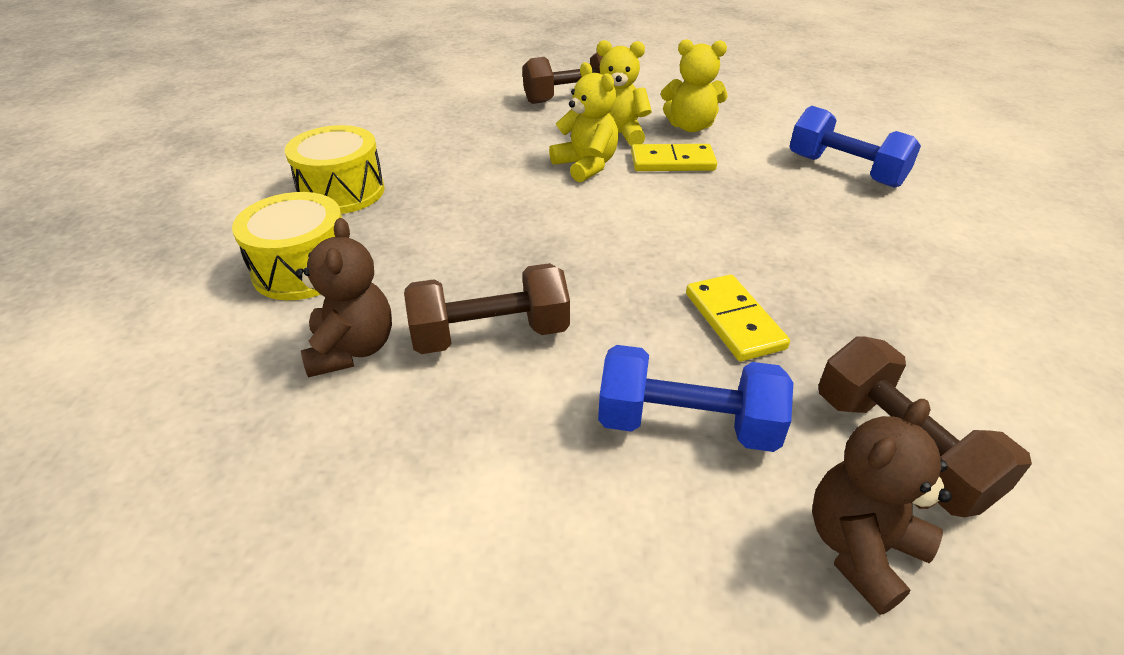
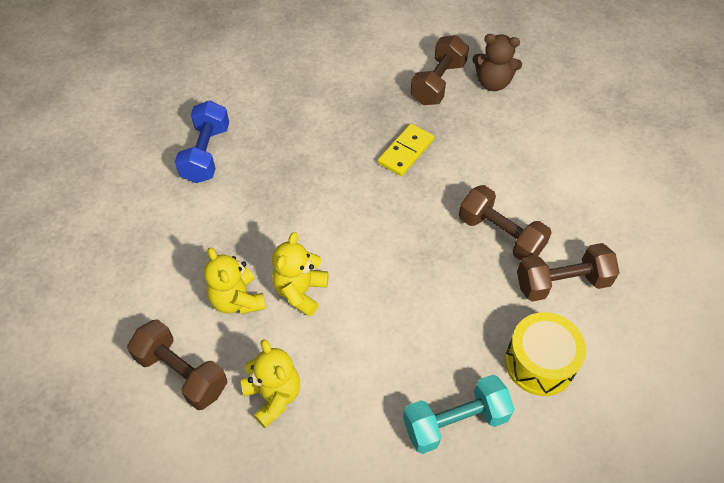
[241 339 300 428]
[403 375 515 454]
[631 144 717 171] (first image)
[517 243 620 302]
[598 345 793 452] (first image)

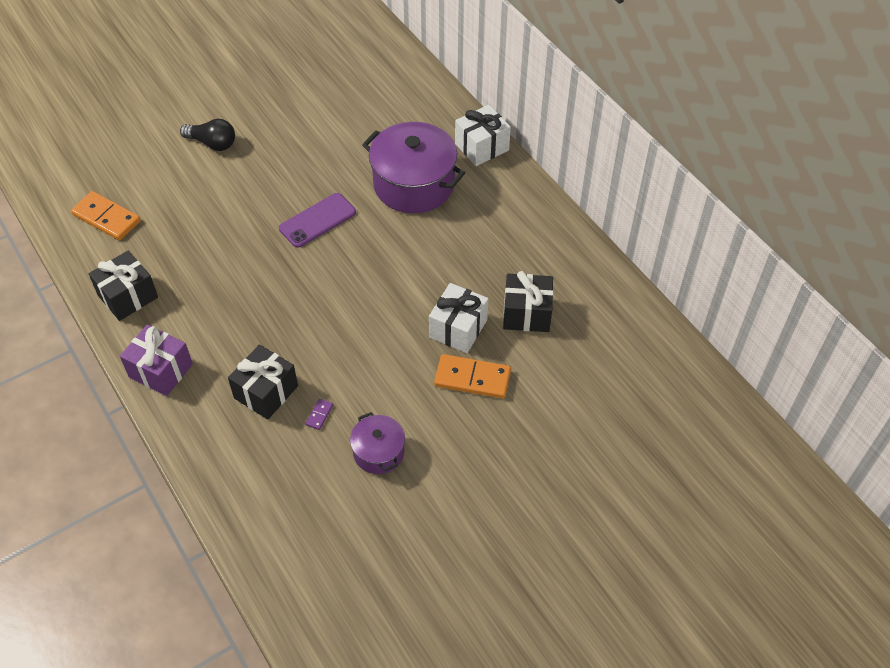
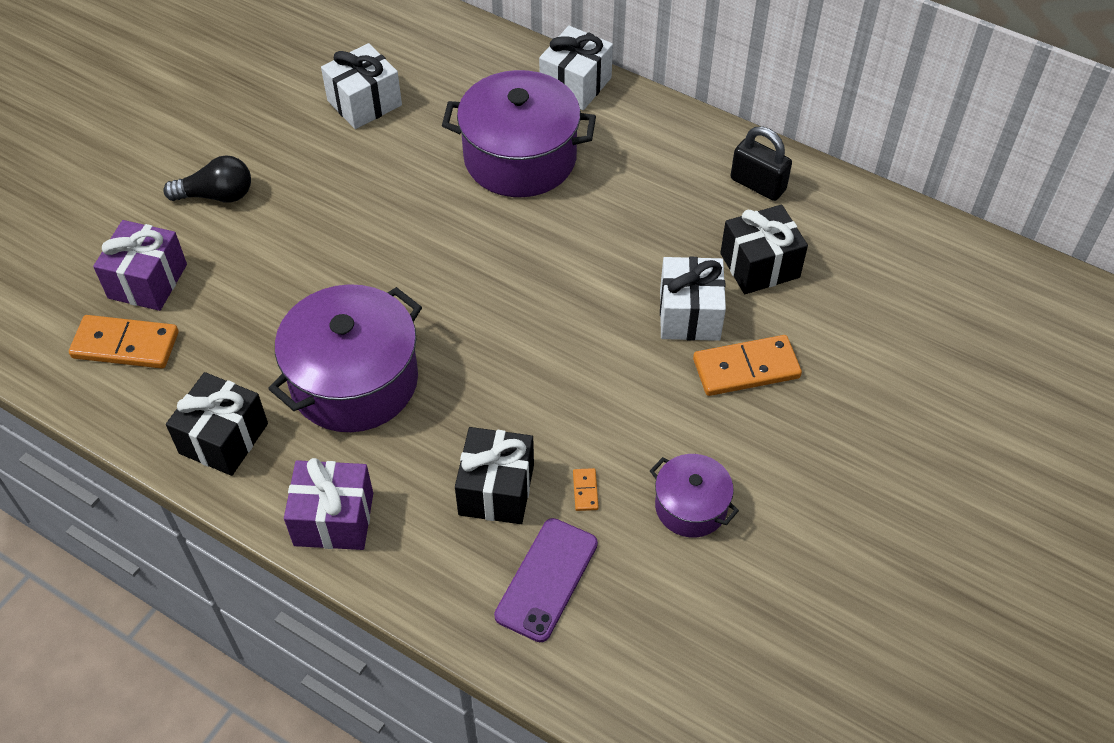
[494 518 598 642]
[573 468 599 511]
[321 43 402 129]
[731 126 792 201]
[93 220 187 311]
[268 284 422 432]

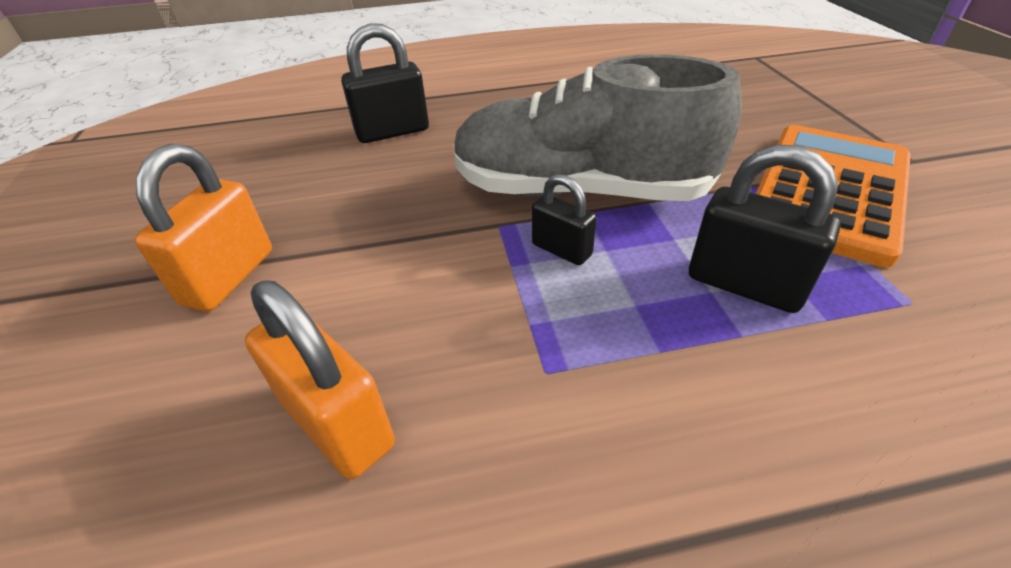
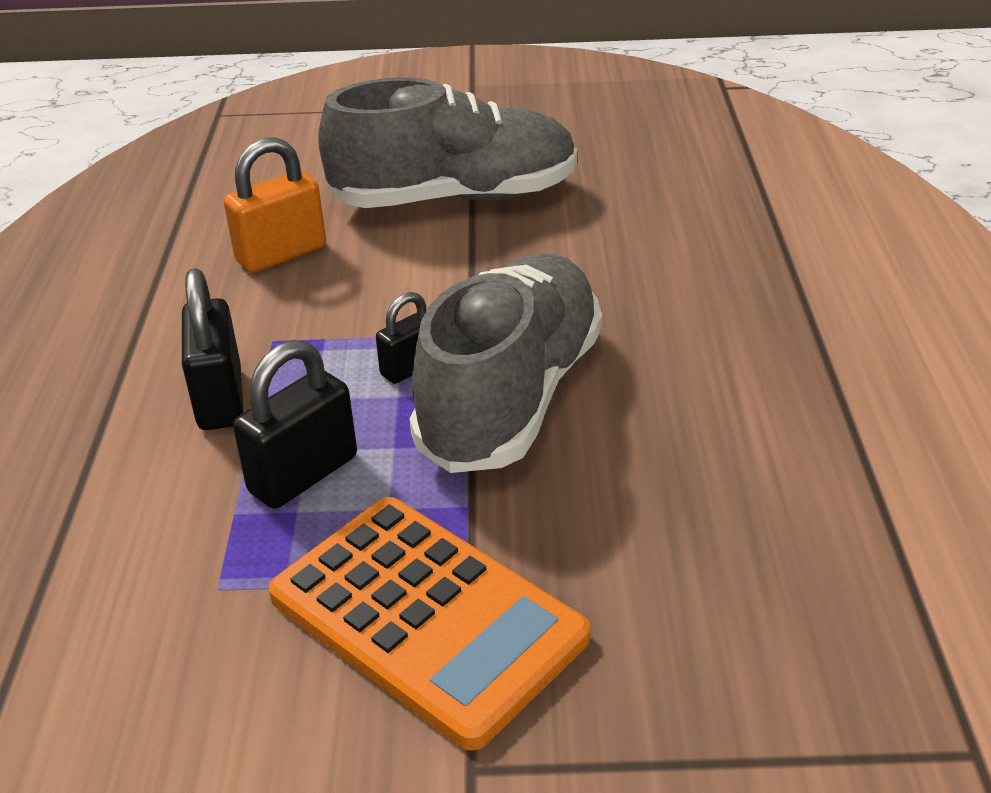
[182 268 243 430]
[318 77 577 208]

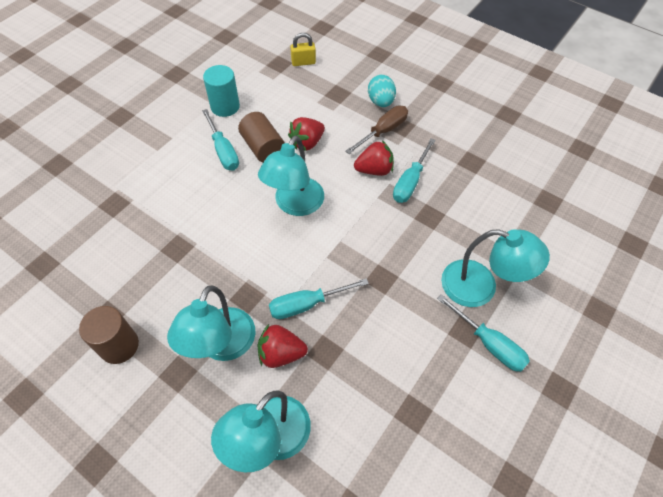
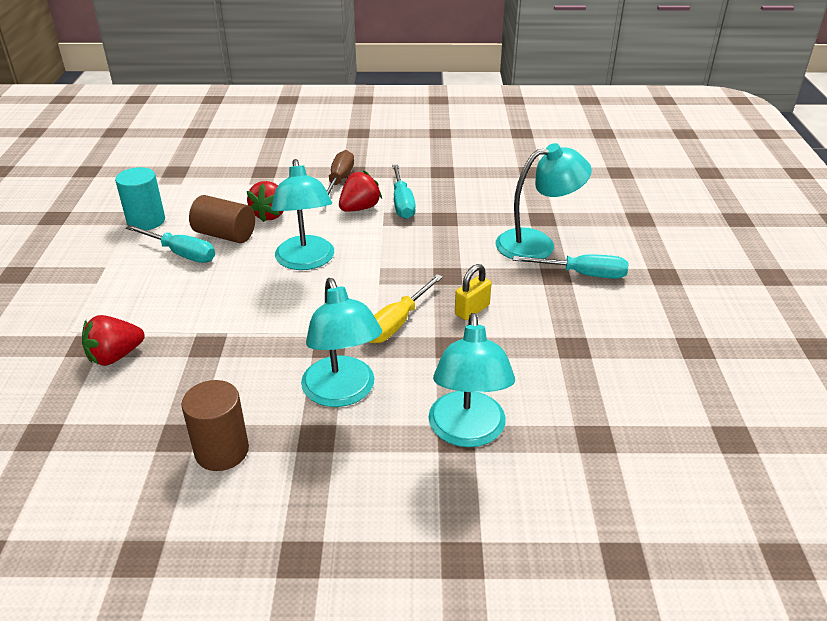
[455 264 491 320]
[368 75 396 107] (first image)
[370 274 443 343]
[82 315 145 366]

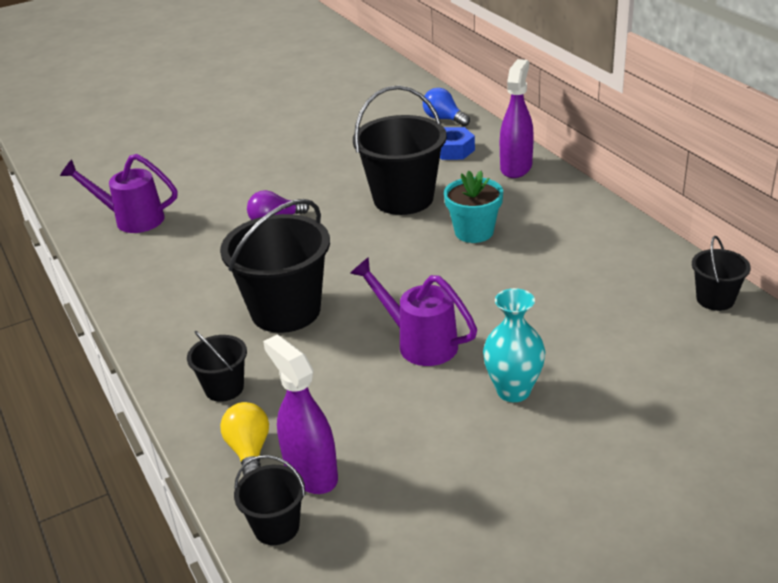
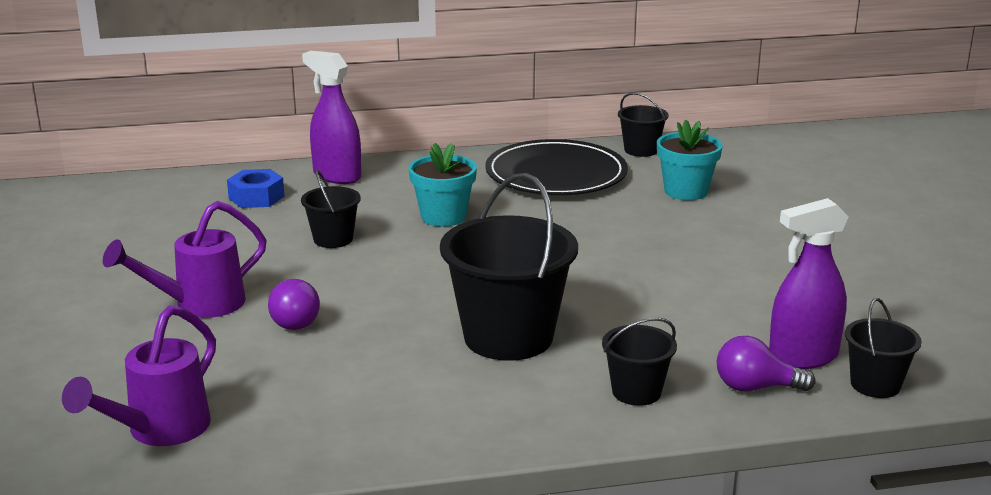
[301 170 361 248]
[423 88 470 126] (first image)
[103 201 267 318]
[483 288 545 402] (first image)
[717 336 815 392]
[657 120 722 200]
[485 139 628 195]

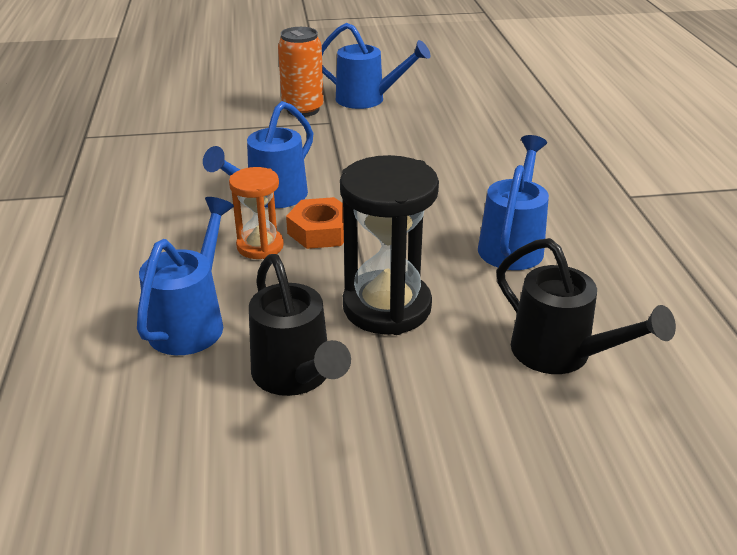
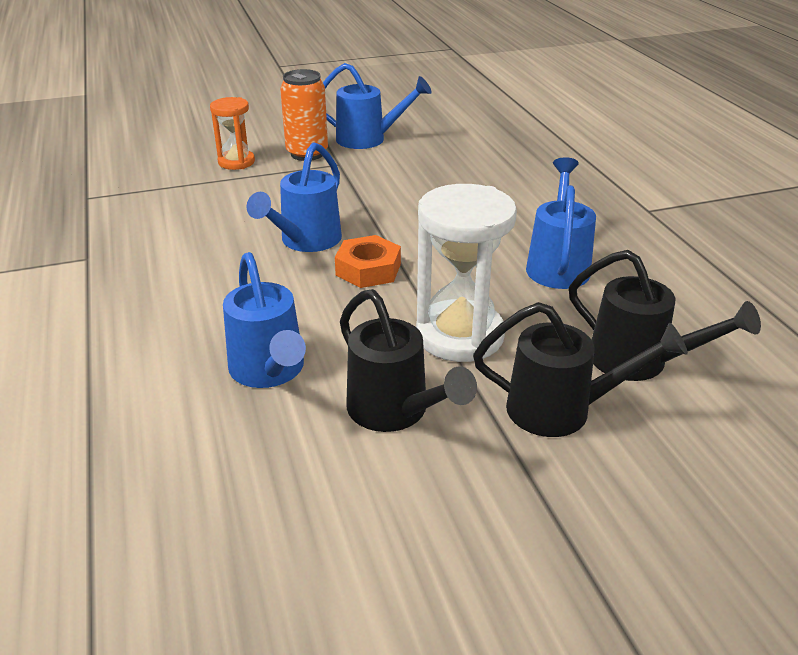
[416 184 517 362]
[210 97 255 170]
[223 252 306 388]
[473 302 688 437]

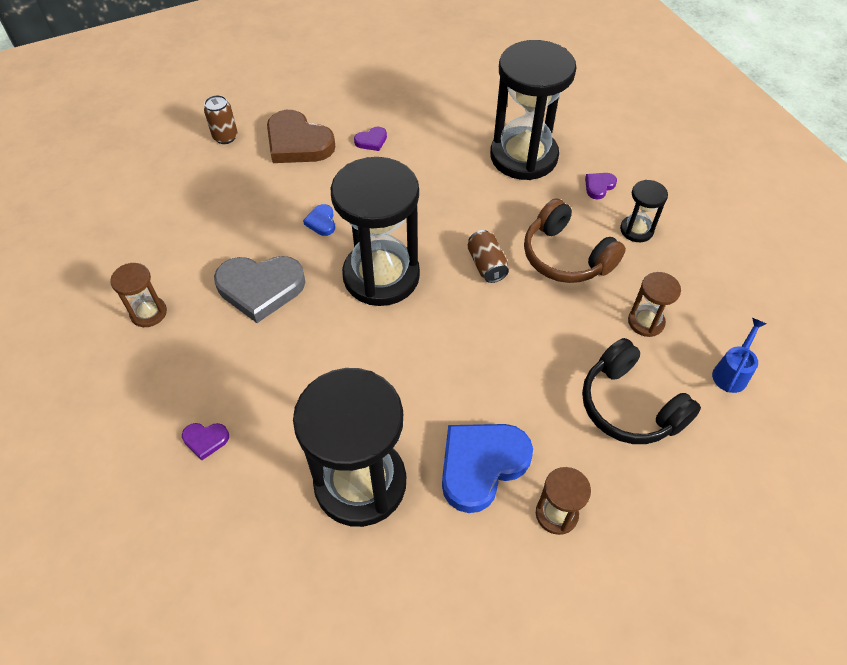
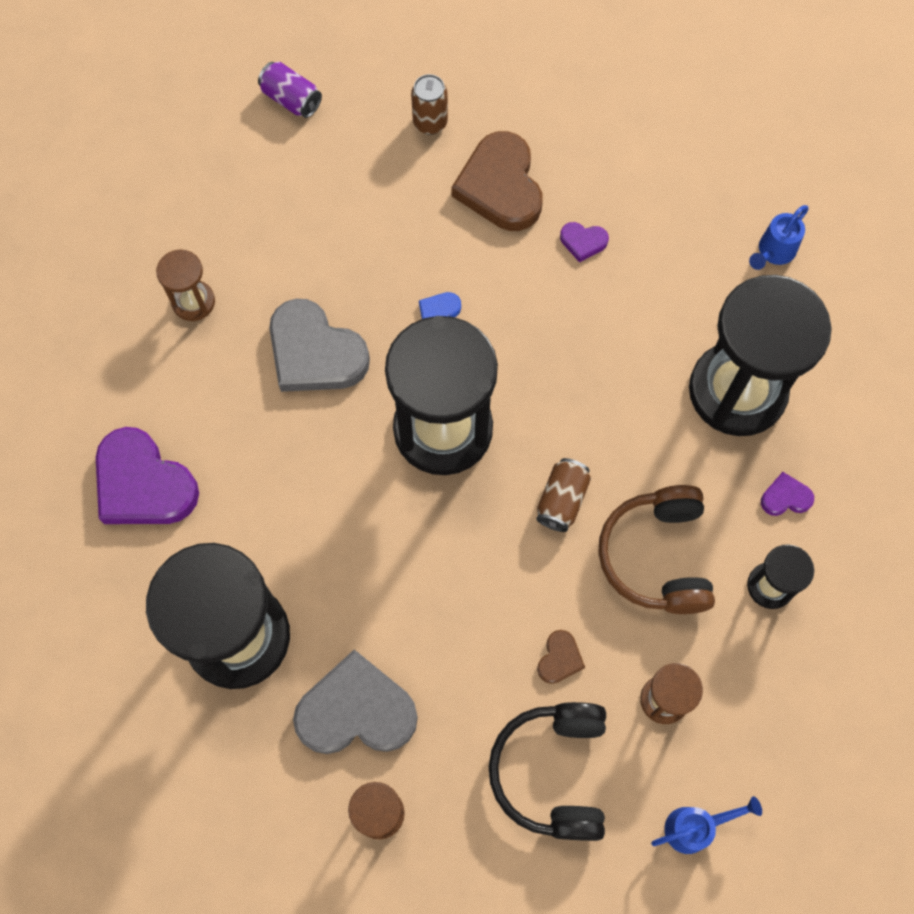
[96 427 199 524]
[293 649 418 754]
[258 62 322 118]
[749 205 808 270]
[537 630 585 684]

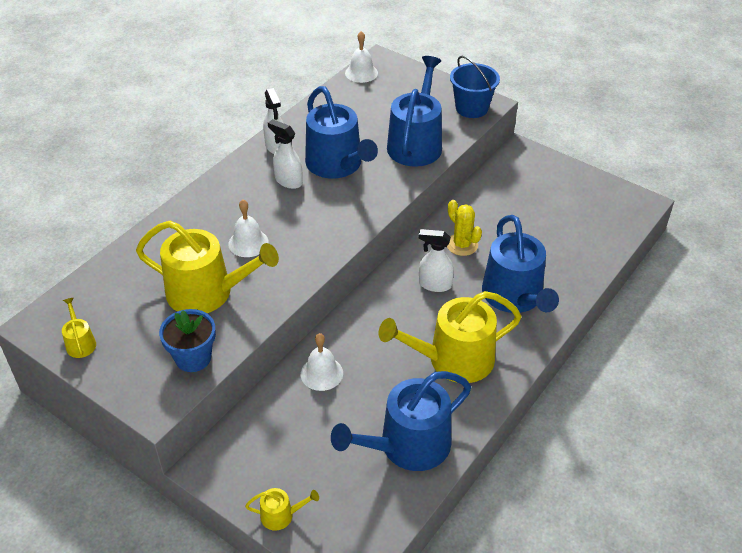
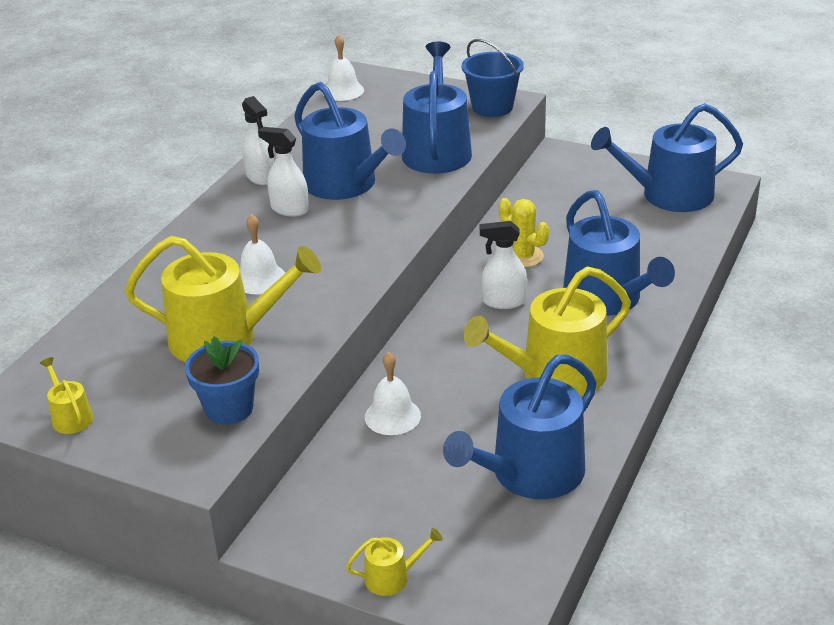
[591 103 743 212]

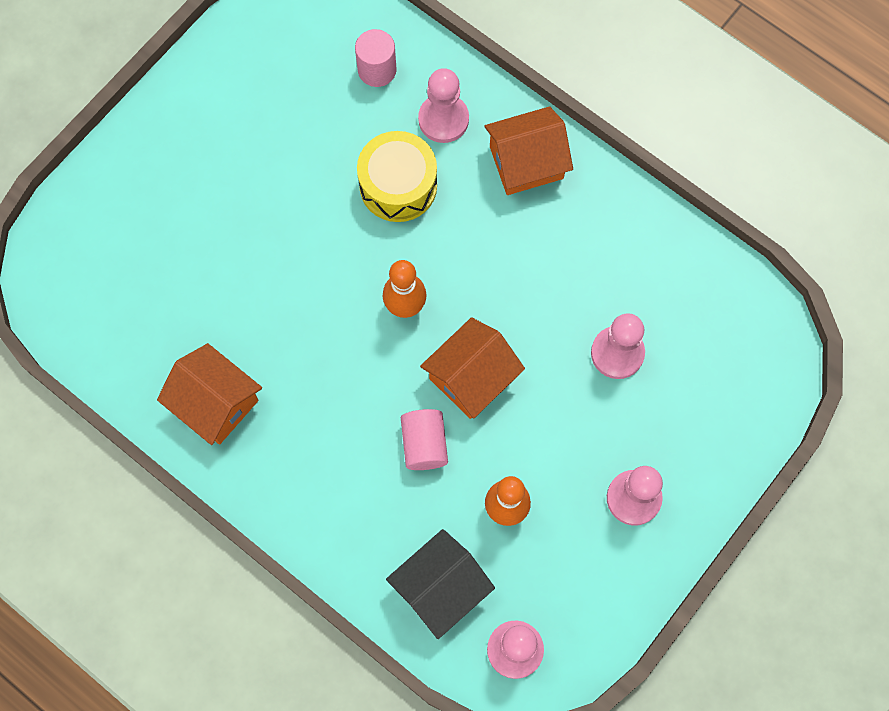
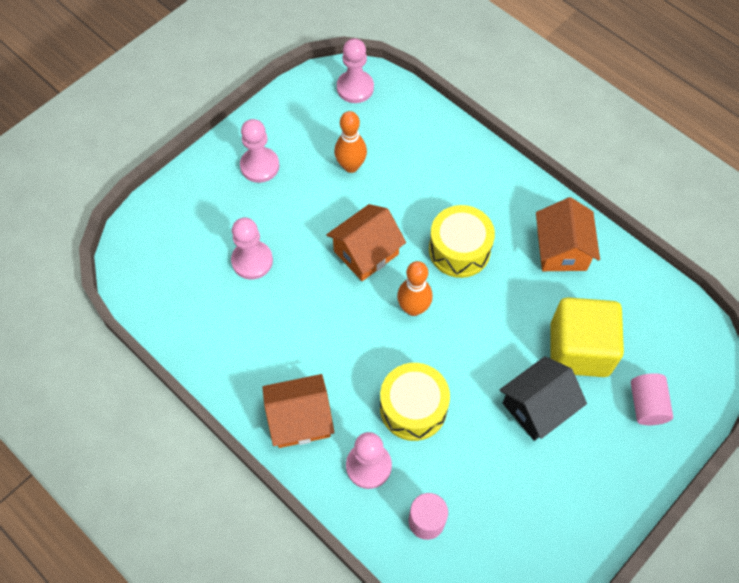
[536 197 600 271]
[631 373 673 425]
[500 356 587 441]
[429 205 495 278]
[550 297 624 377]

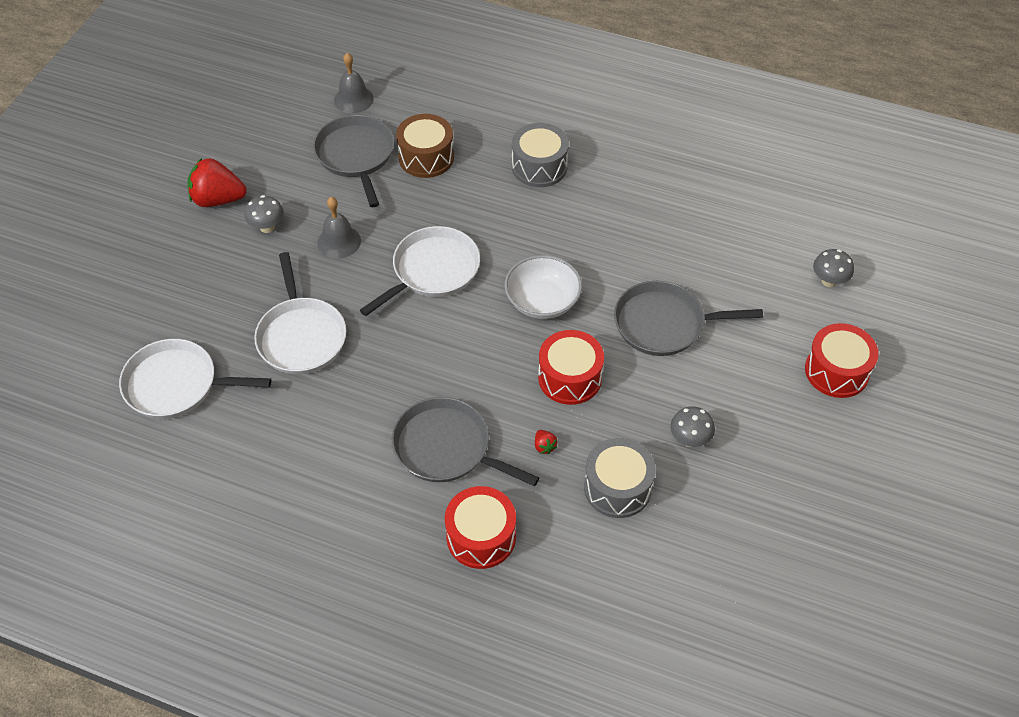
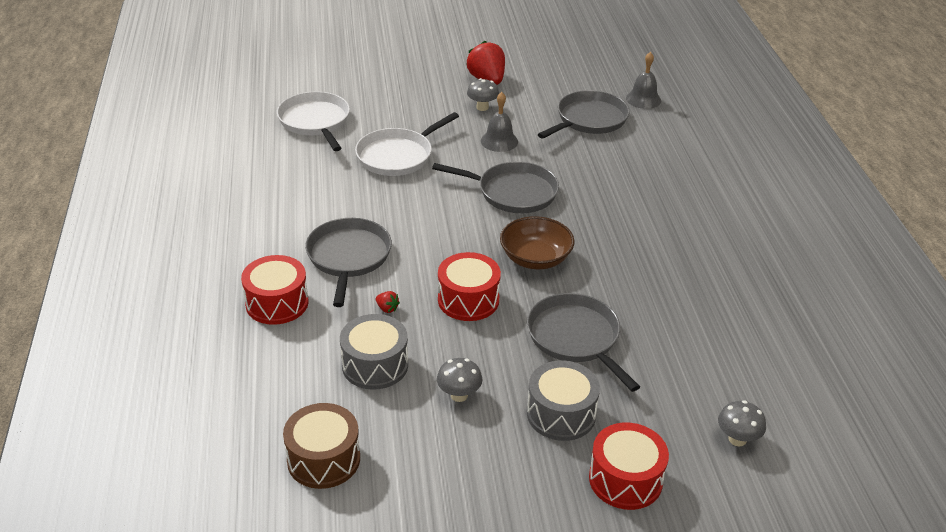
[283 403 360 489]
[527 360 600 441]
[432 162 559 213]
[500 216 575 269]
[376 291 400 313]

